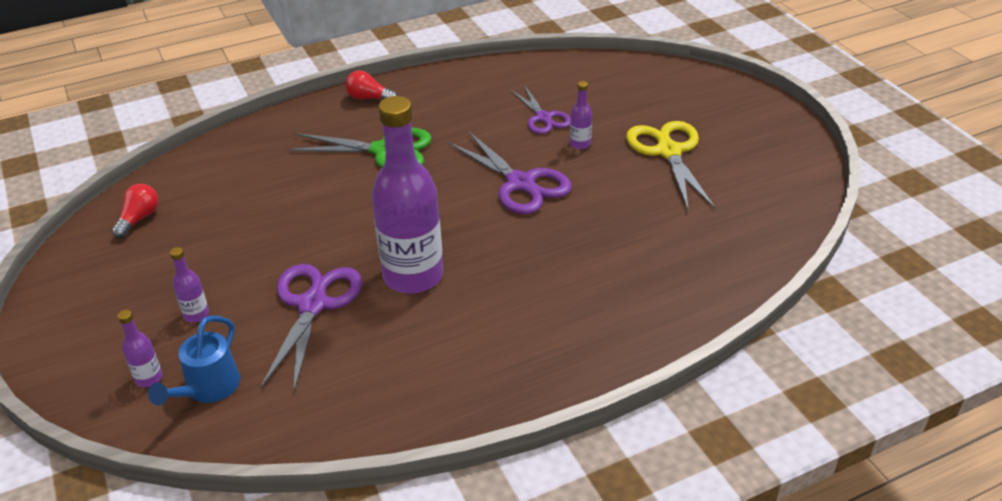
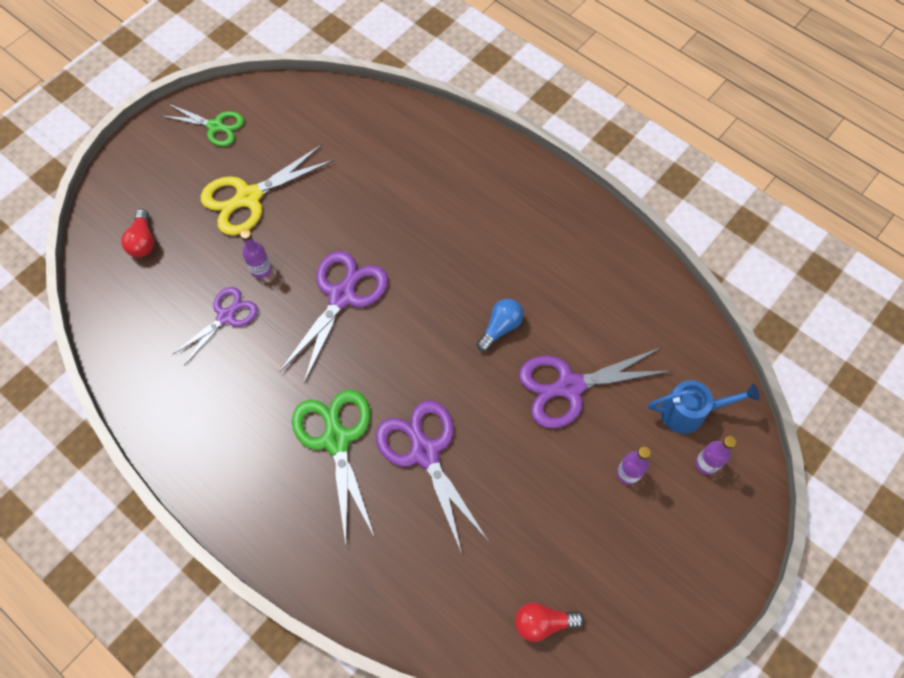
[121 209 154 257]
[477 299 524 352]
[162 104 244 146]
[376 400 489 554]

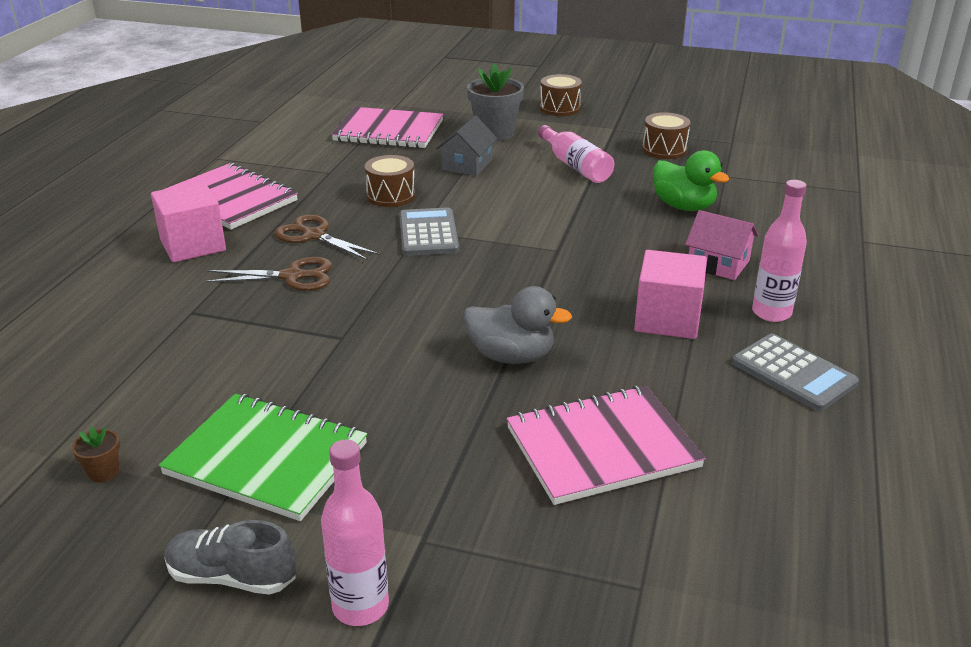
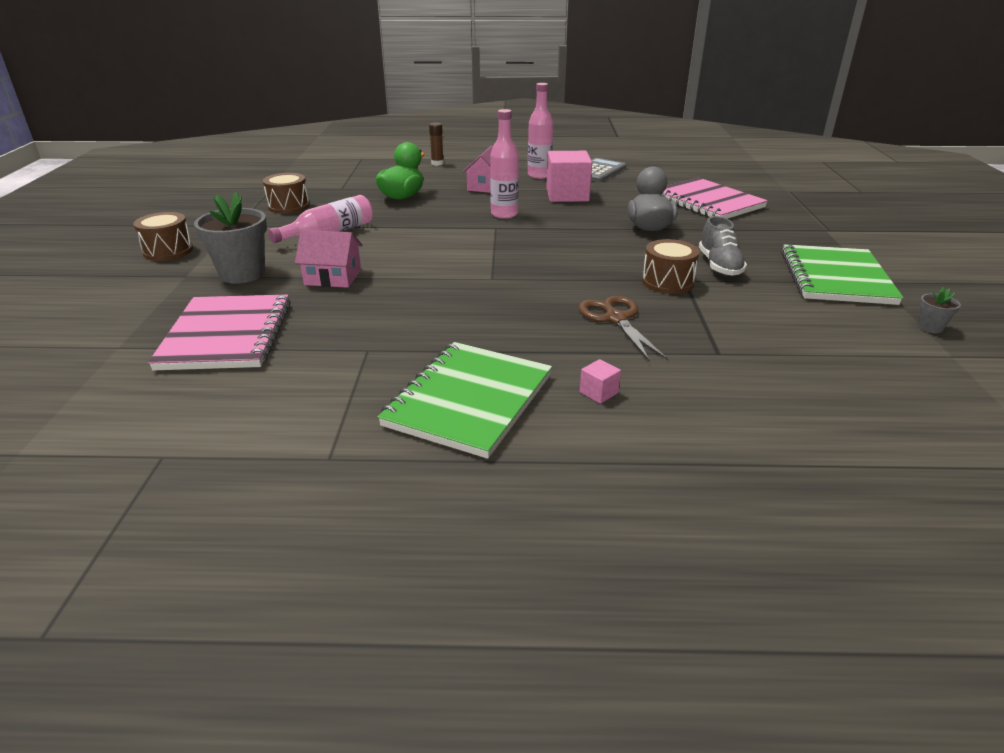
[295 230 363 288]
[642 239 700 294]
[378 342 552 459]
[580 359 621 404]
[399 207 459 256] (first image)
[275 214 380 261] (first image)
[918 287 961 333]
[490 109 519 219]
[699 216 747 276]
[429 122 444 166]

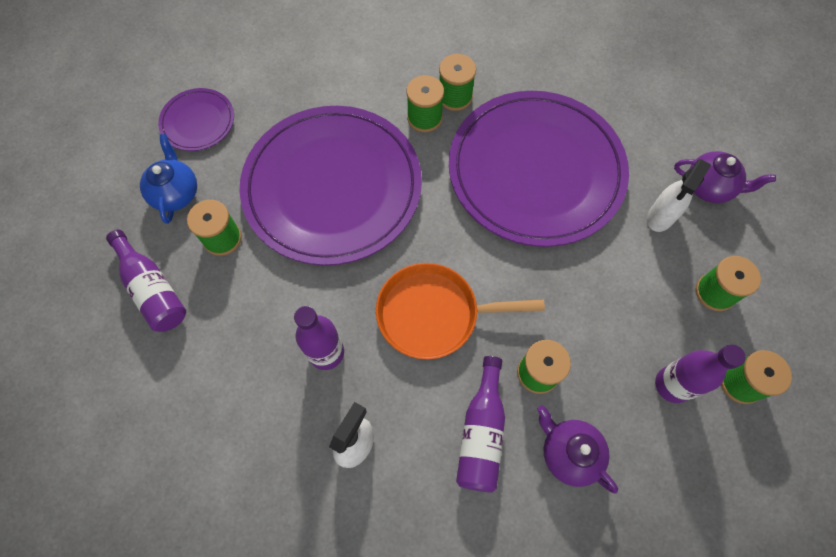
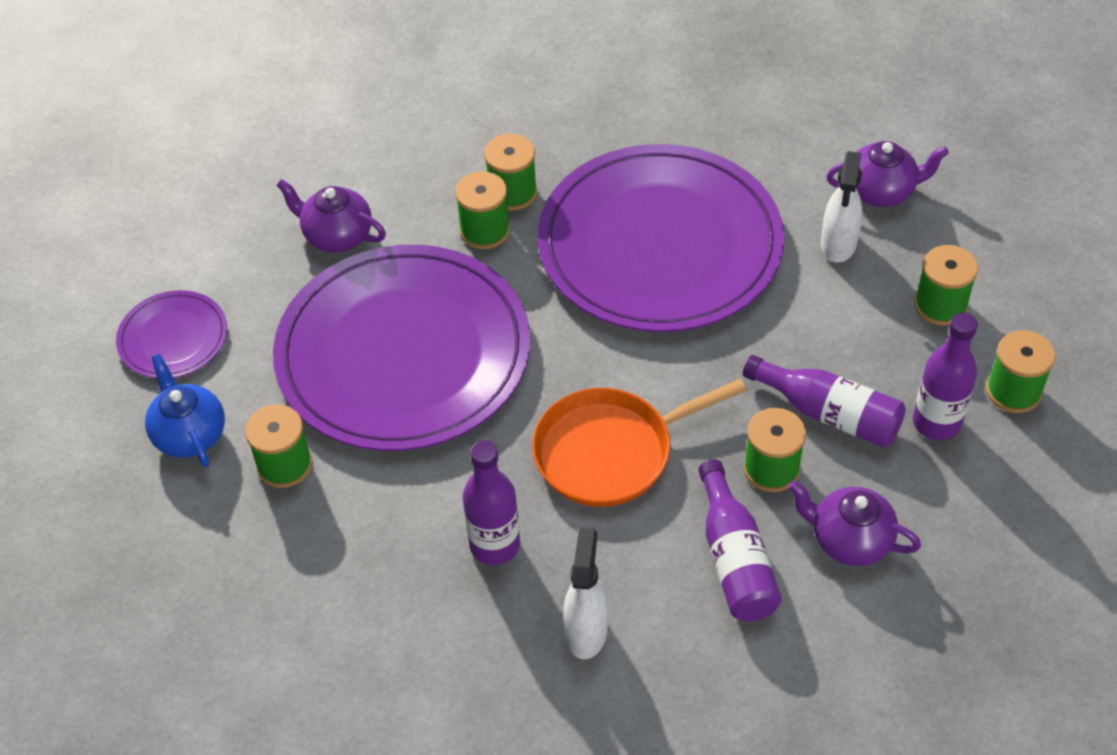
[743 355 906 447]
[276 179 386 253]

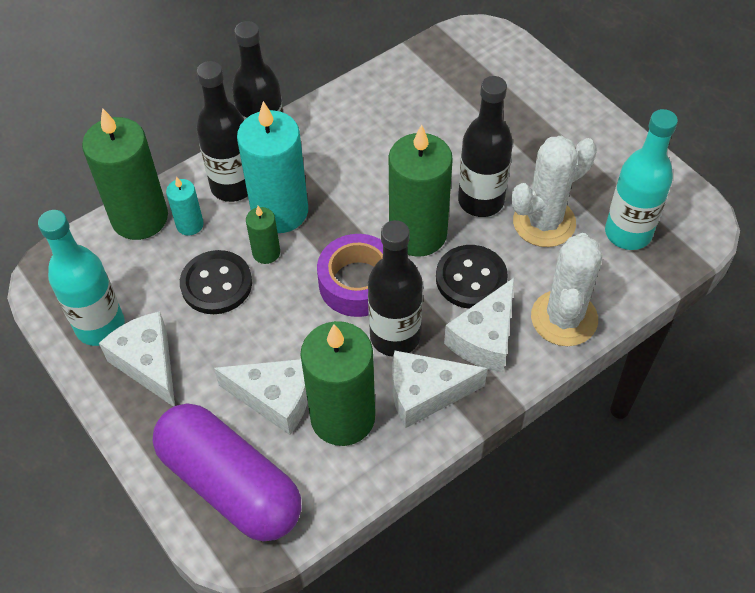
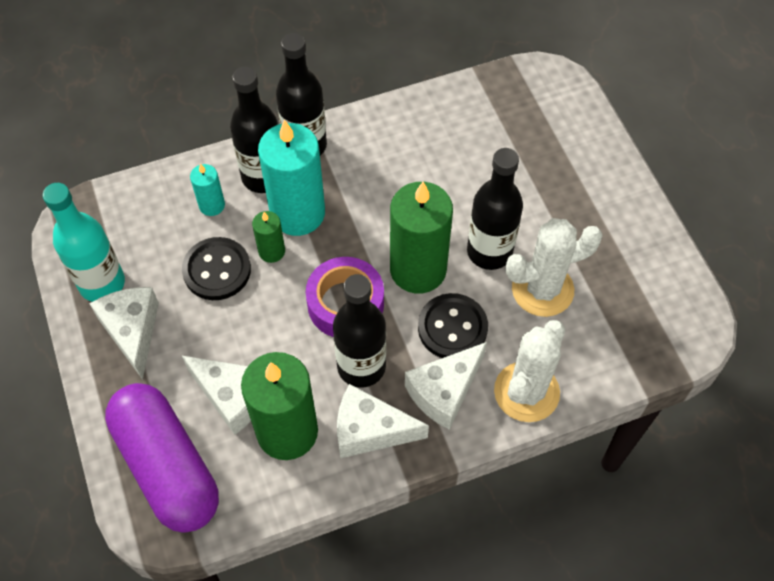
[82 108 168 240] (first image)
[605 109 678 250] (first image)

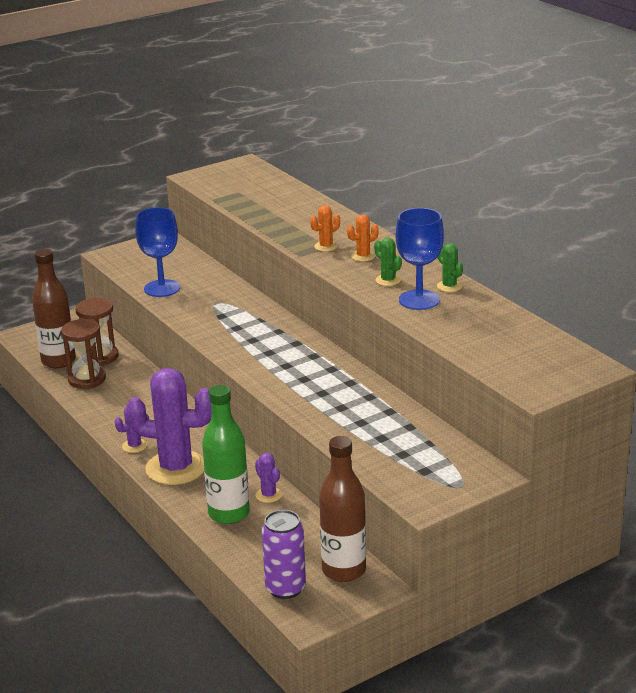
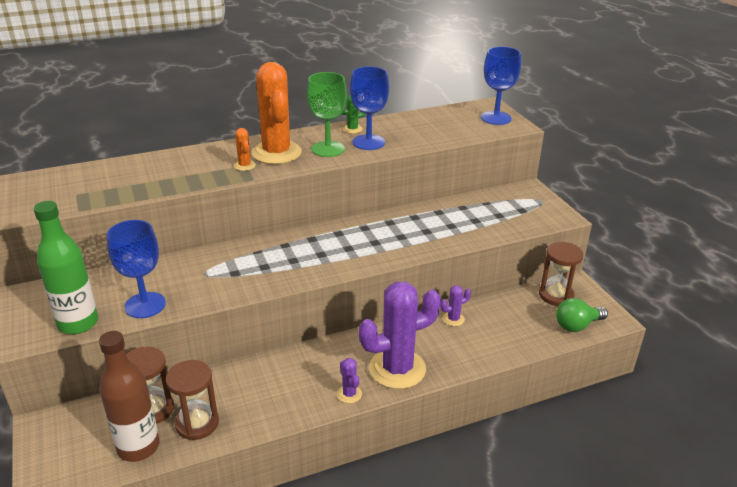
[252 62 302 164]
[307 72 347 157]
[359 281 441 389]
[34 201 98 334]
[539 242 583 306]
[556 298 608 332]
[481 47 521 125]

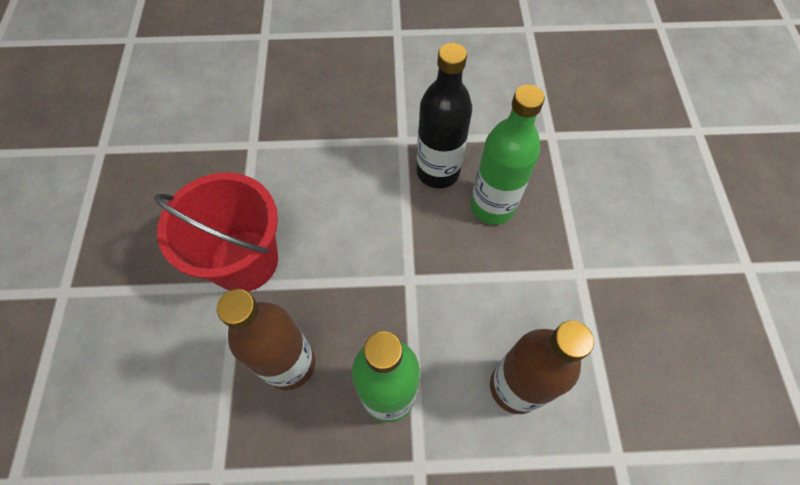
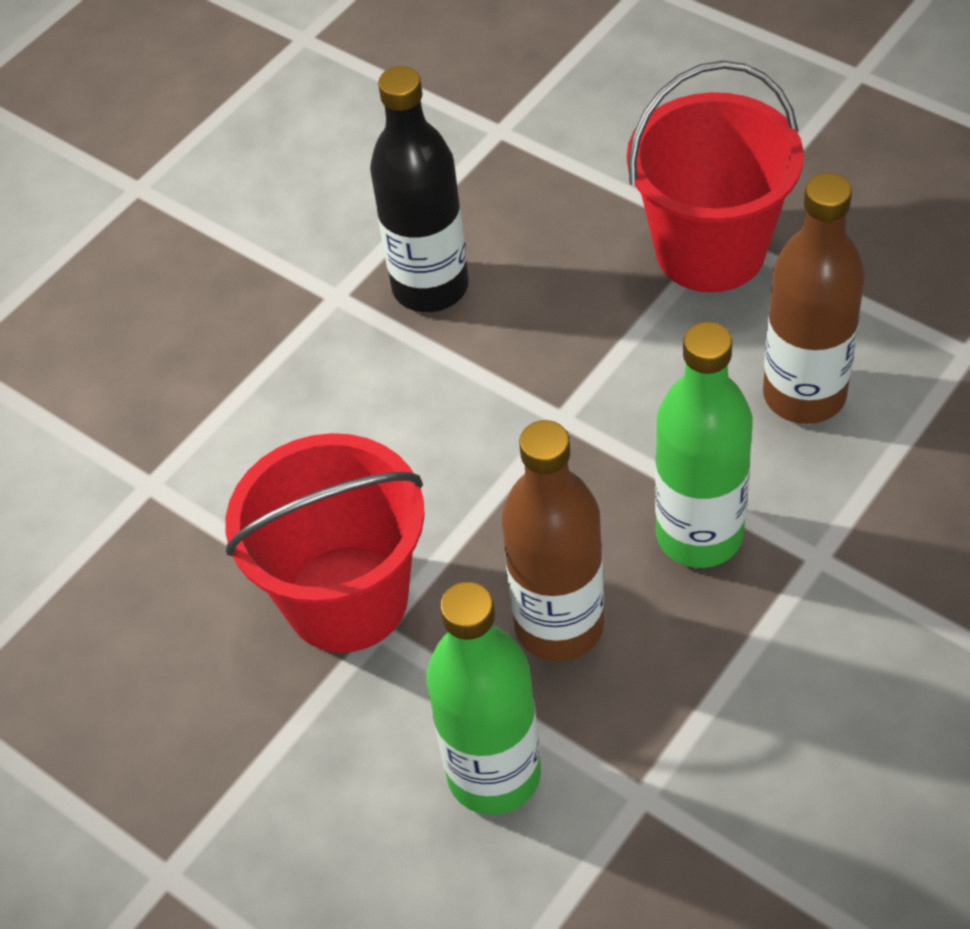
[426 582 541 815]
[627 61 804 292]

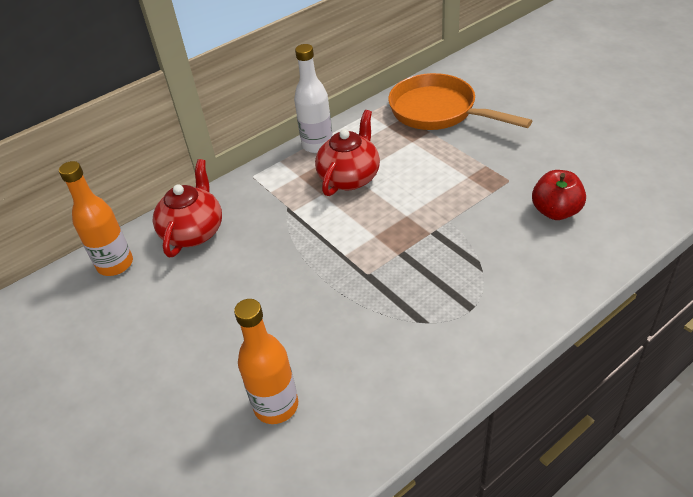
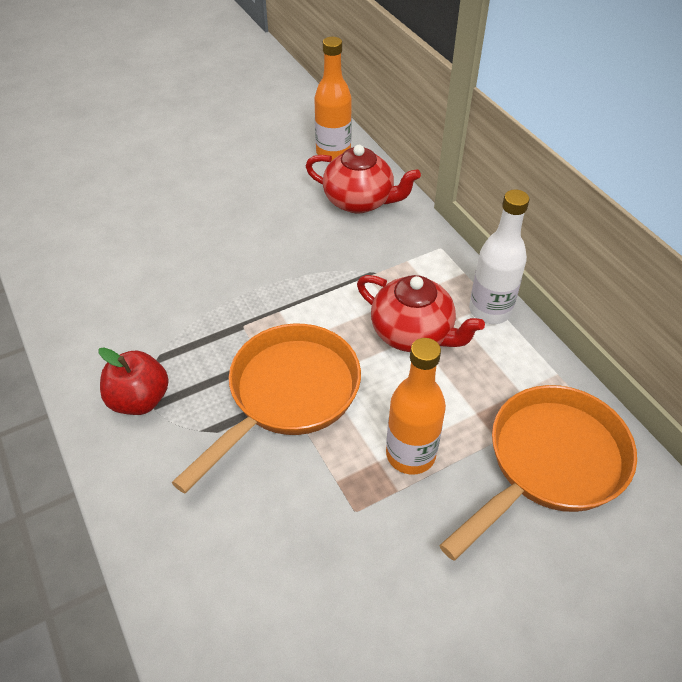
[99 347 169 415]
[386 338 446 475]
[172 324 361 494]

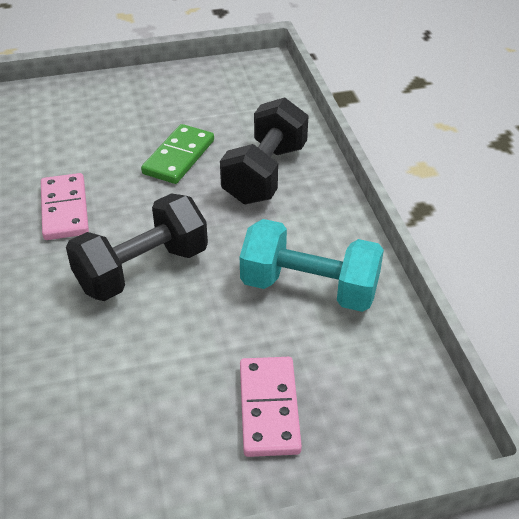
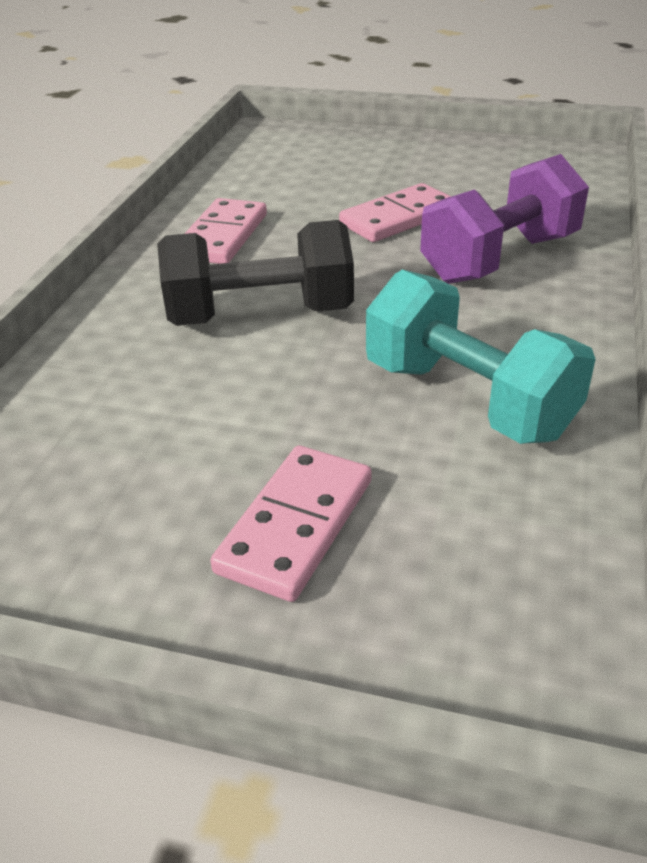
[420 154 589 284]
[339 183 452 242]

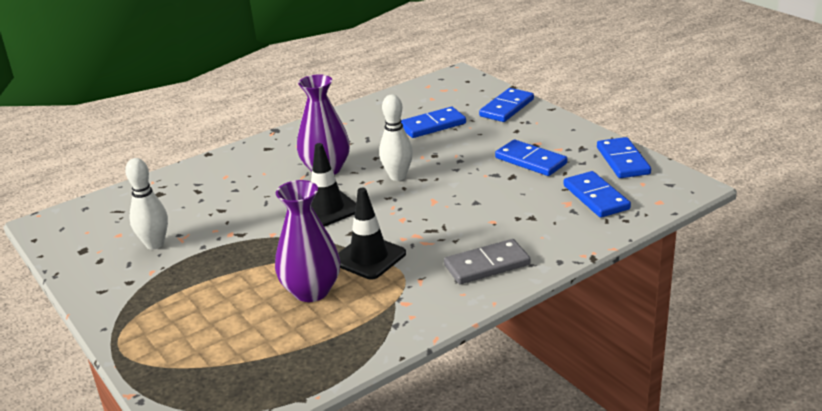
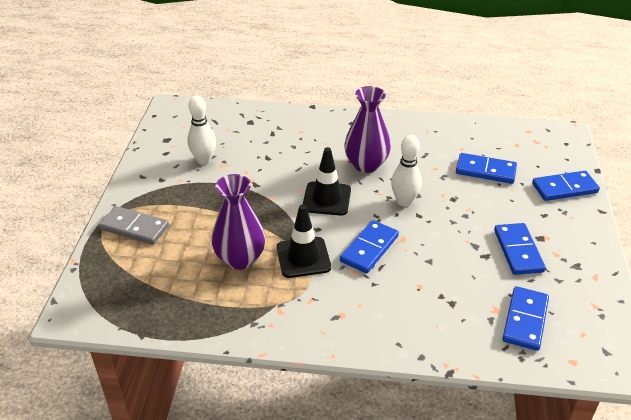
[340 220 399 273]
[99 206 169 245]

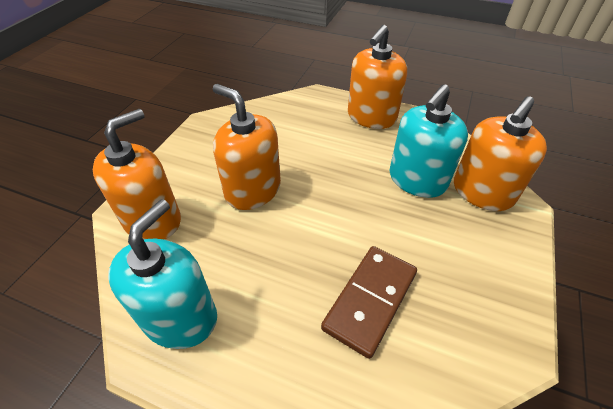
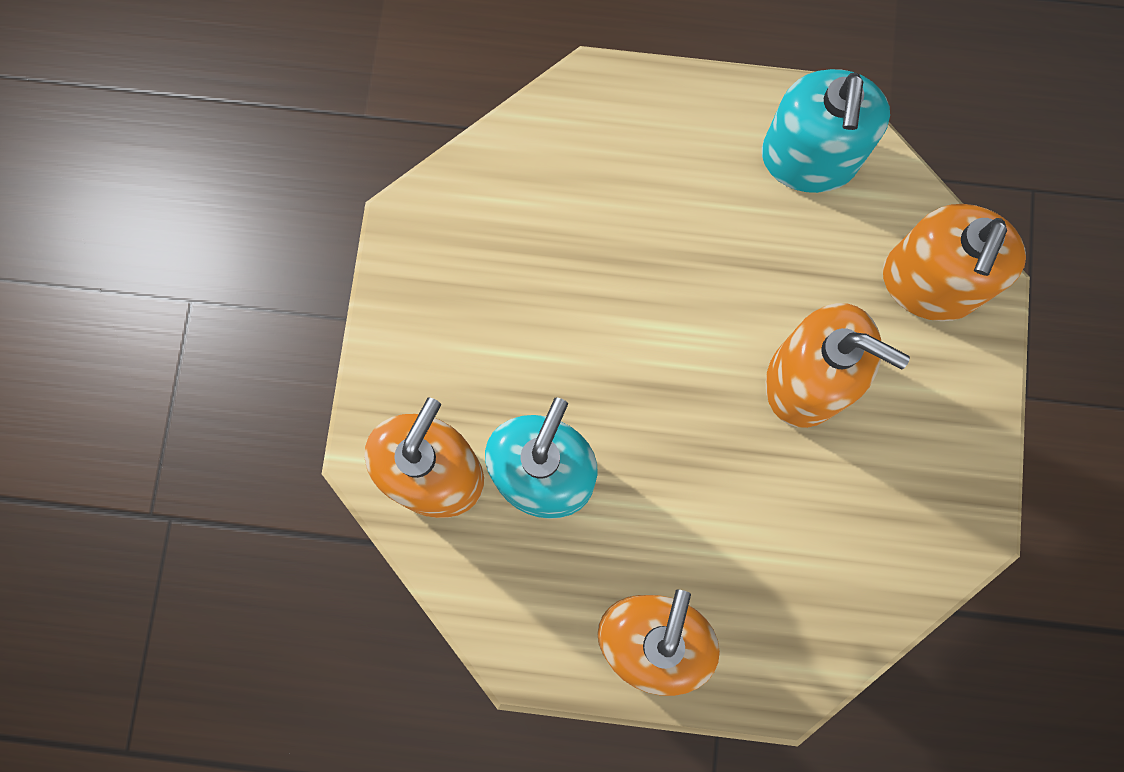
[321 246 417 359] (first image)

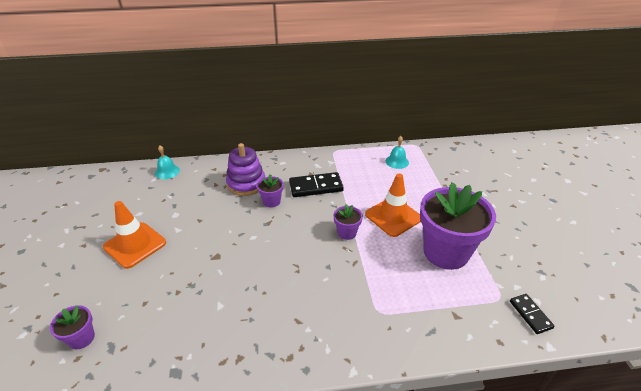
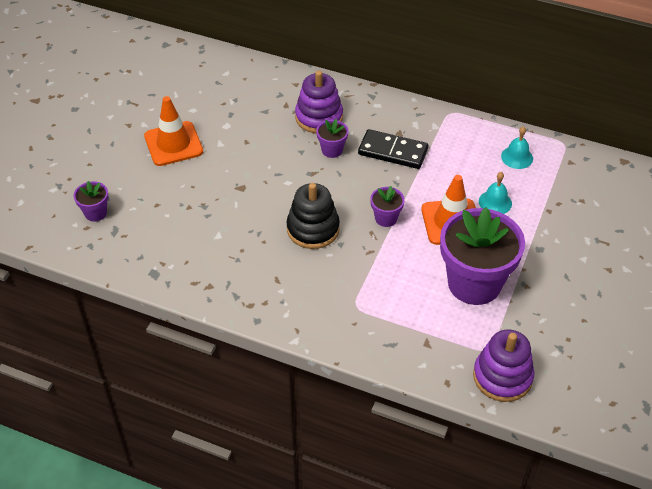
[479 172 512 214]
[473 329 534 402]
[286 183 340 249]

